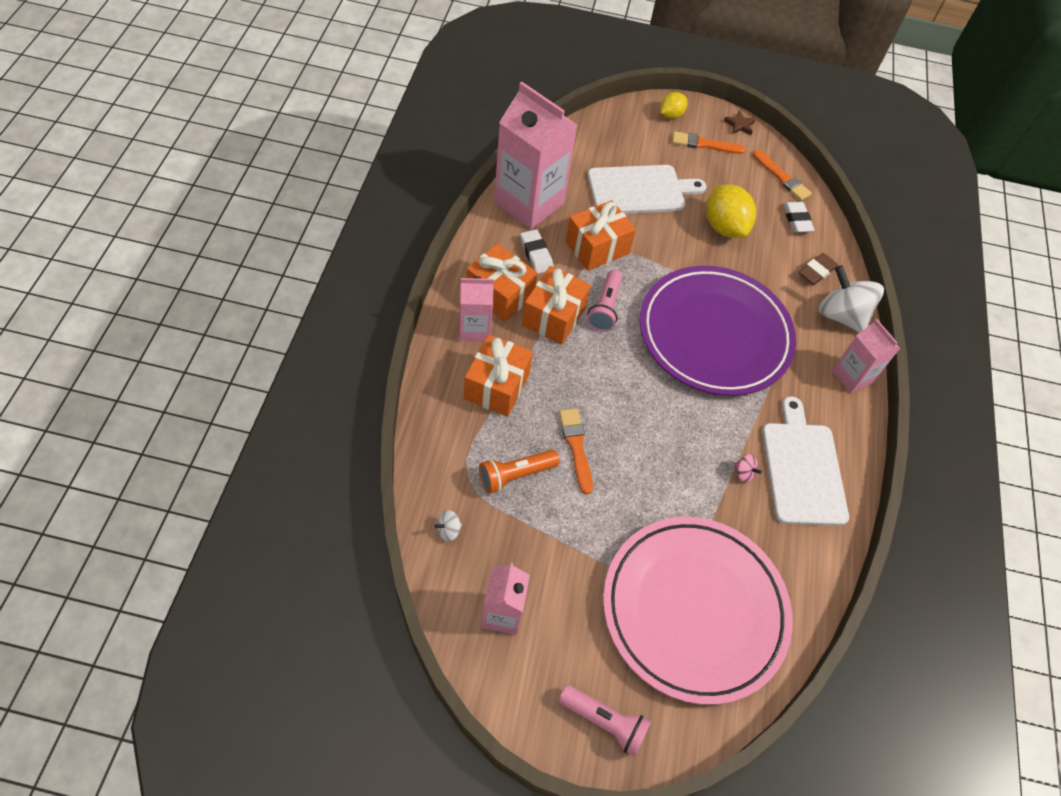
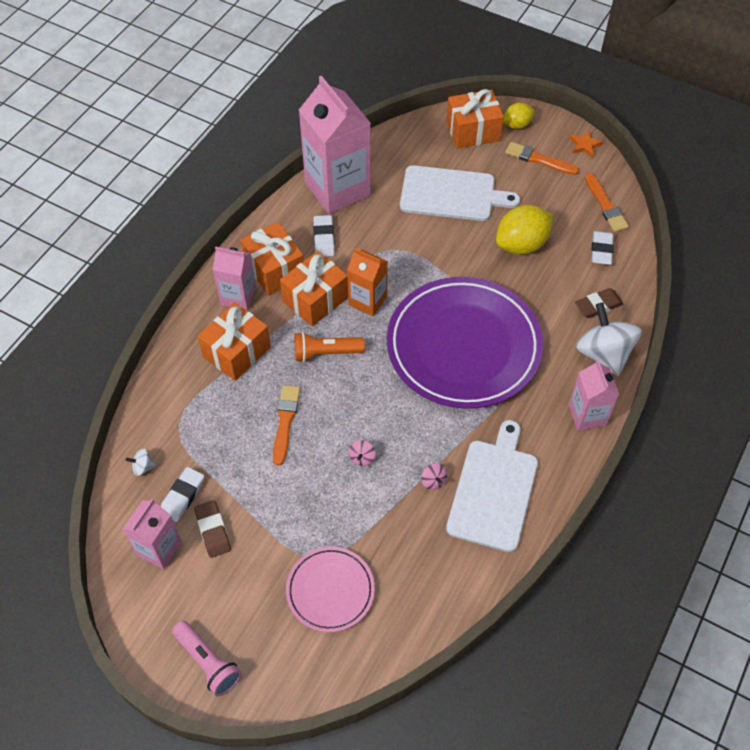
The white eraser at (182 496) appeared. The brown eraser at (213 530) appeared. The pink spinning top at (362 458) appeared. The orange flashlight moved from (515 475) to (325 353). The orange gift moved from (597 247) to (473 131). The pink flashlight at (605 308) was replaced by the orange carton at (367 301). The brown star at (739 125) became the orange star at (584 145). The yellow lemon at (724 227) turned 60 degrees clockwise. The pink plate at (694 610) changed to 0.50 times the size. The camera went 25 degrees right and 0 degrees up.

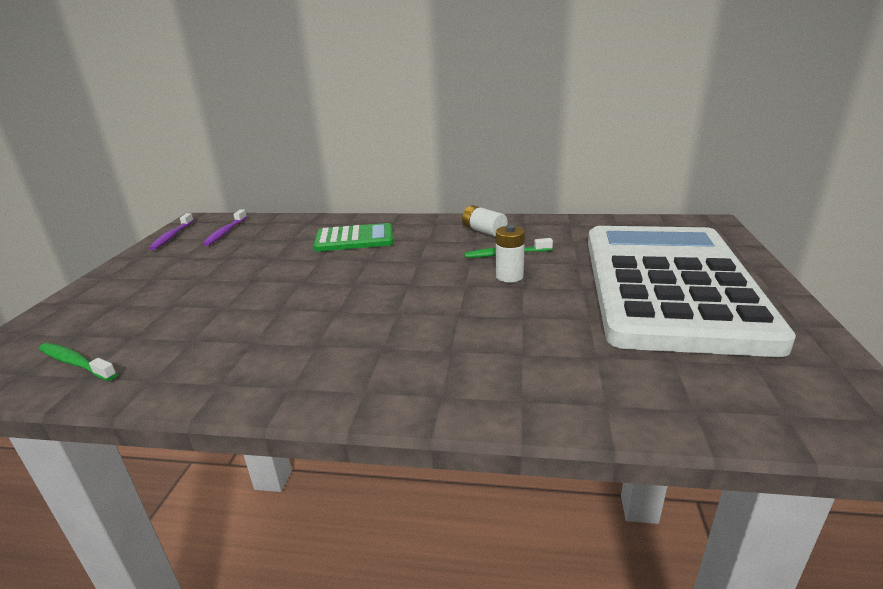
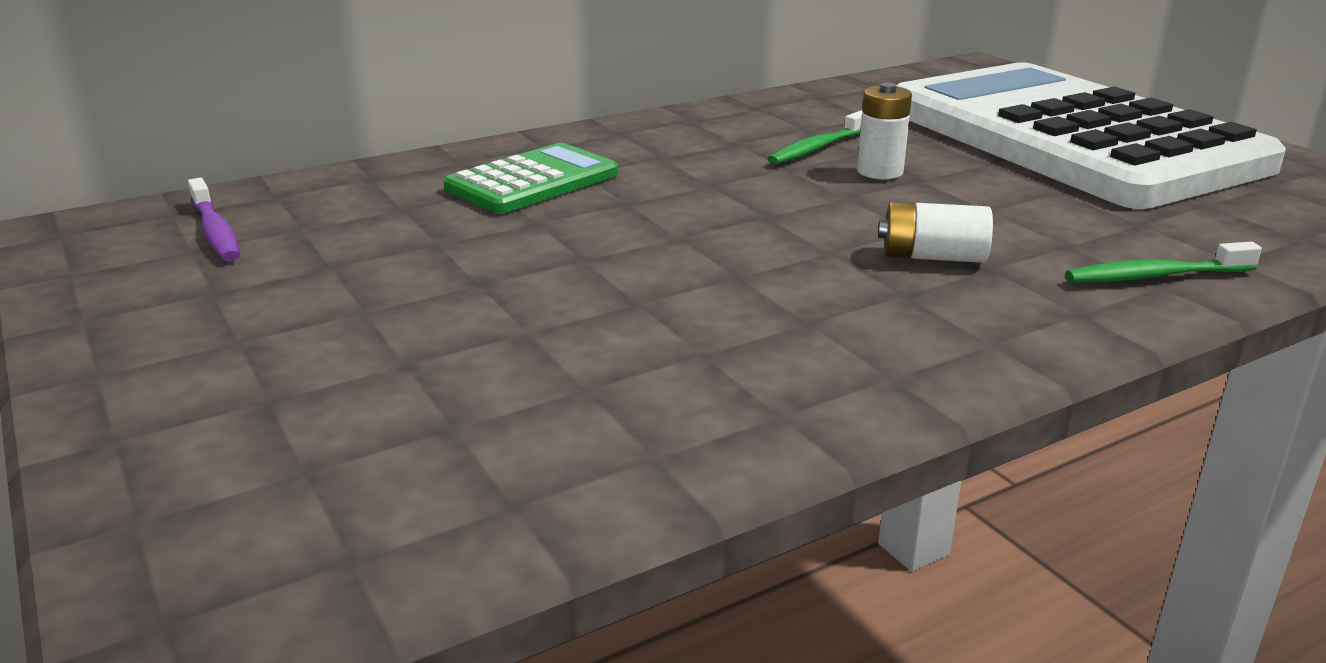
The purple toothbrush at (172 236) disappeared. The green toothbrush moved from (75 363) to (1154 276). The white battery moved from (484 231) to (932 257). The camera went 40 degrees left and 0 degrees up.

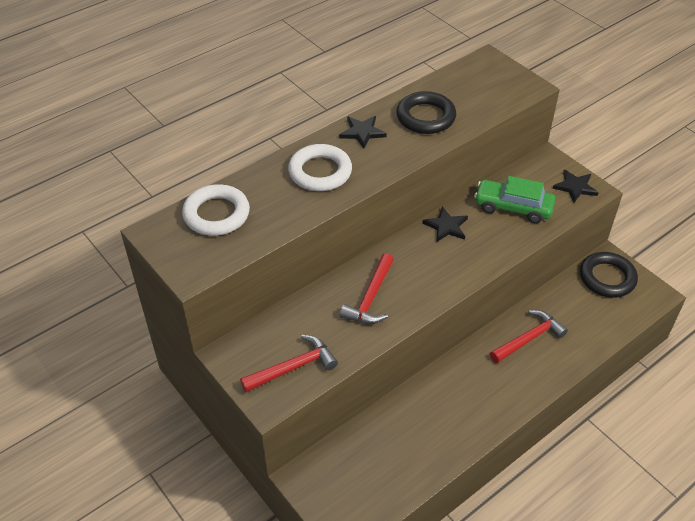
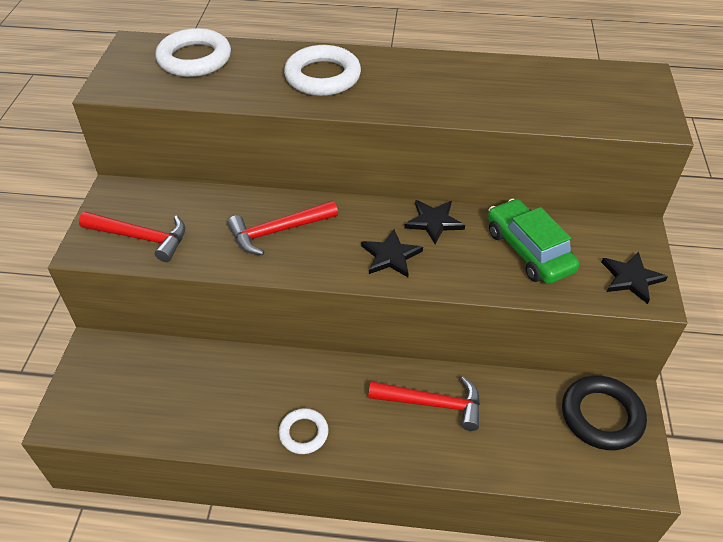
The black ring at (425 117) disappeared. The white ring at (303 433) appeared. The black star moved from (362 132) to (391 256). The camera went 45 degrees right and 0 degrees up.

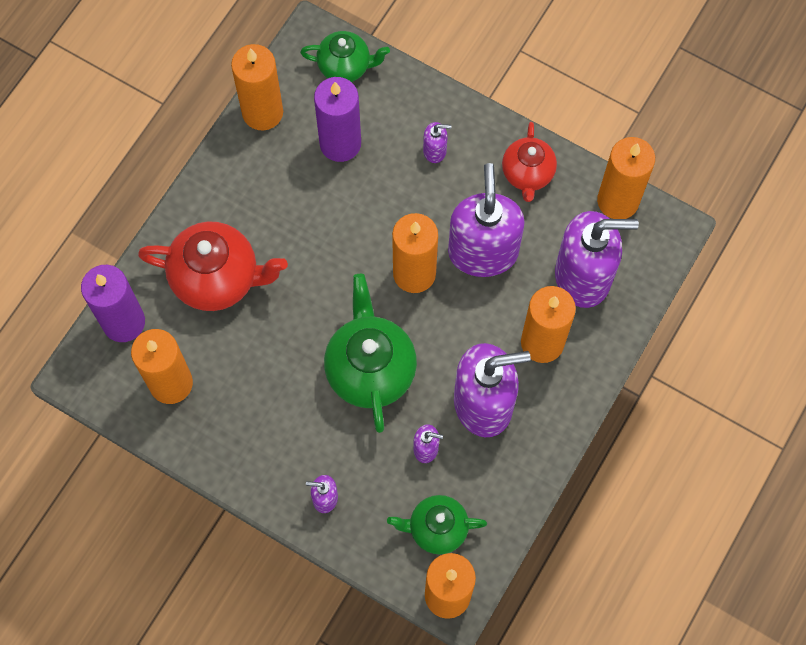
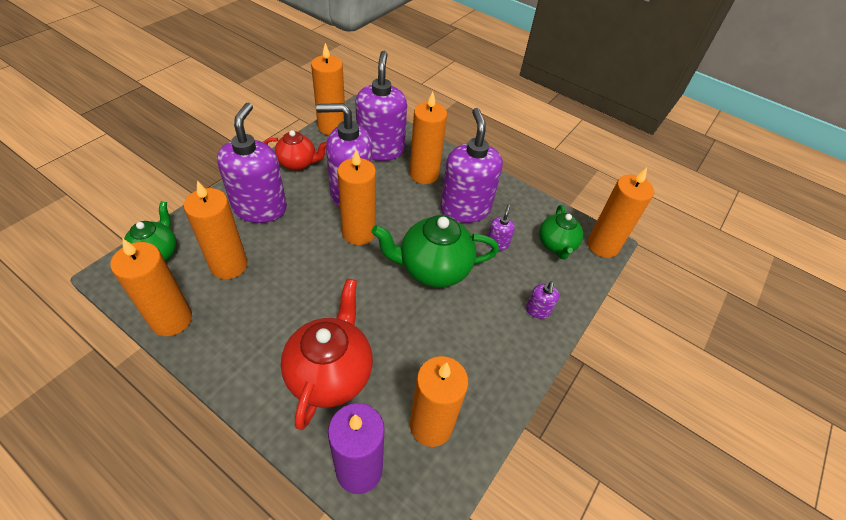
The purple candle at (340 143) became the orange candle at (229 265). The purple soap dispenser at (435 150) changed to 2.35 times the size. The camera went 90 degrees left and 20 degrees down.

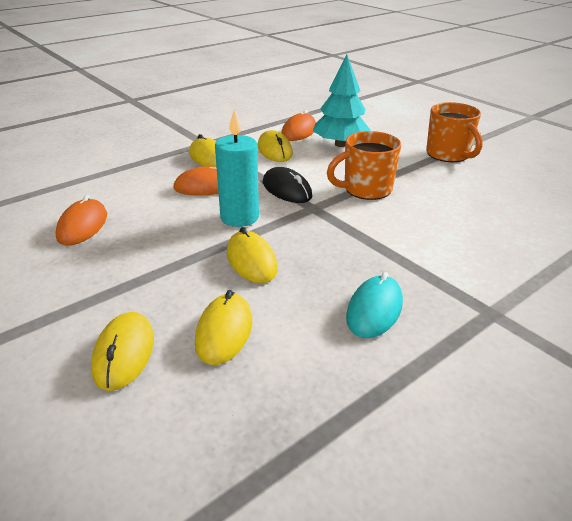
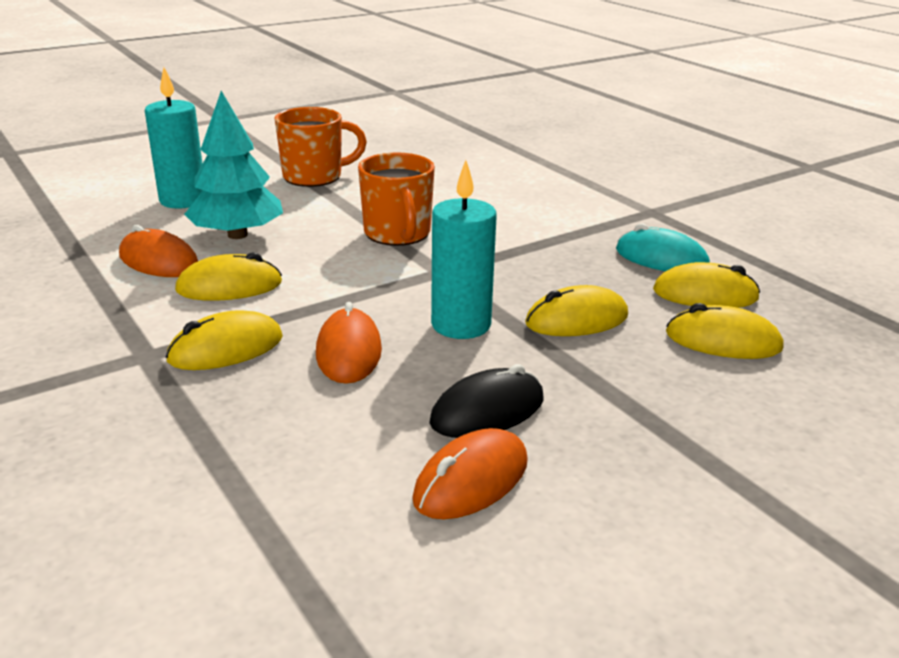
The turquoise candle at (183 200) appeared. The yellow mouse moved from (124 353) to (705 294). The black mouse moved from (287 189) to (487 411). The orange mouse at (82 226) turned 60 degrees counterclockwise. The camera went 85 degrees left and 5 degrees down.

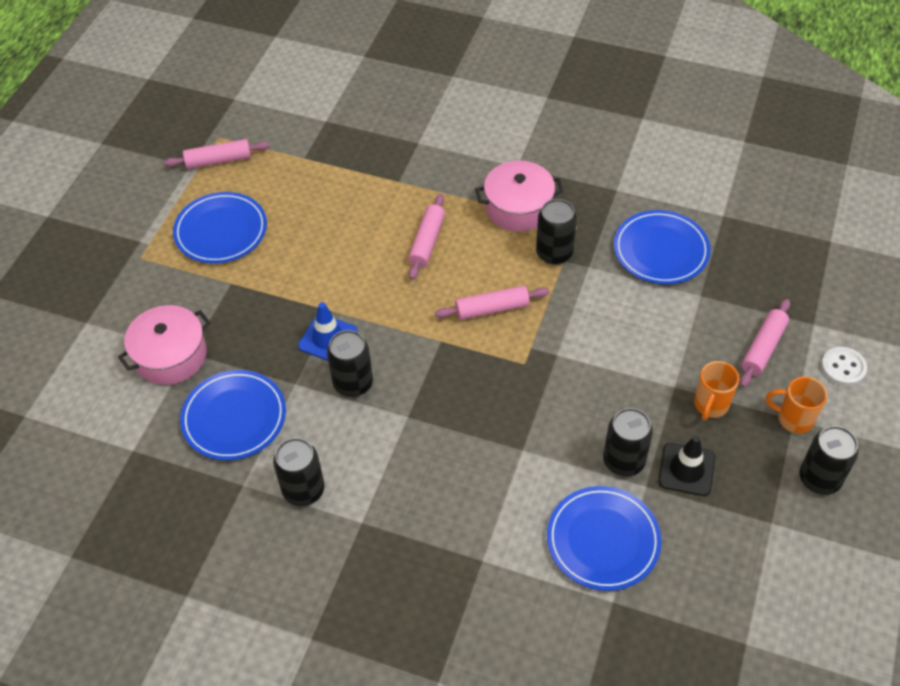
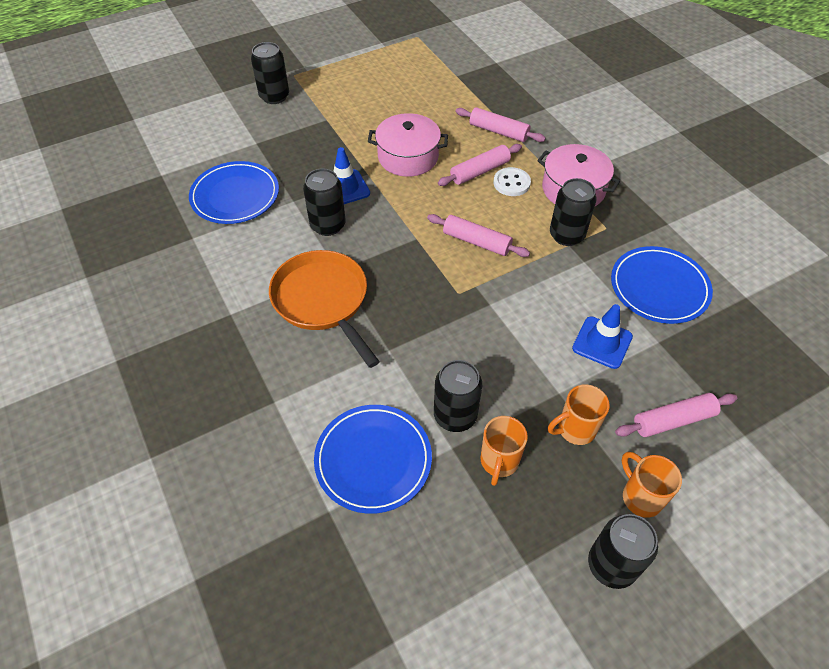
The blue plate at (221 231) disappeared. The orange pan at (323 301) appeared. The blue traffic cone at (602 342) appeared. The pink pot moved from (171 356) to (408 157). The pink rolling pin moved from (218 160) to (498 131). The black can moved from (303 490) to (274 96). The white button moved from (843 367) to (511 183). The black traffic cone at (686 469) was replaced by the orange mug at (499 462). The camera went 40 degrees right and 0 degrees up.

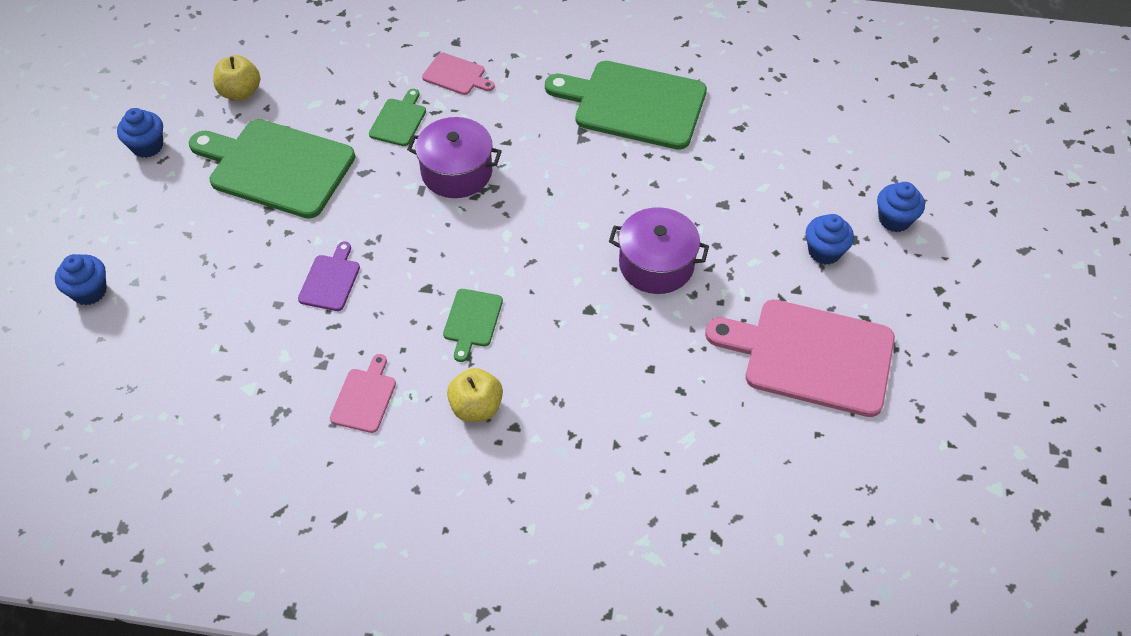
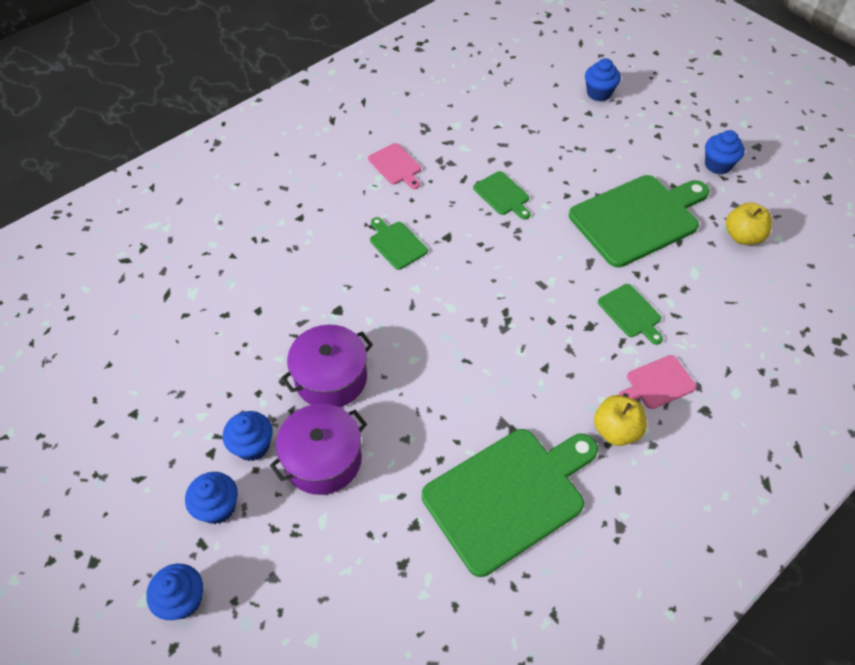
The pink cutting board at (811 356) disappeared. The blue cupcake at (252 446) appeared. The purple pot moved from (457 172) to (323 459). The yellow apple moved from (476 407) to (616 430). The purple cutting board at (330 280) became the green cutting board at (502 195). The camera went 130 degrees right and 0 degrees up.

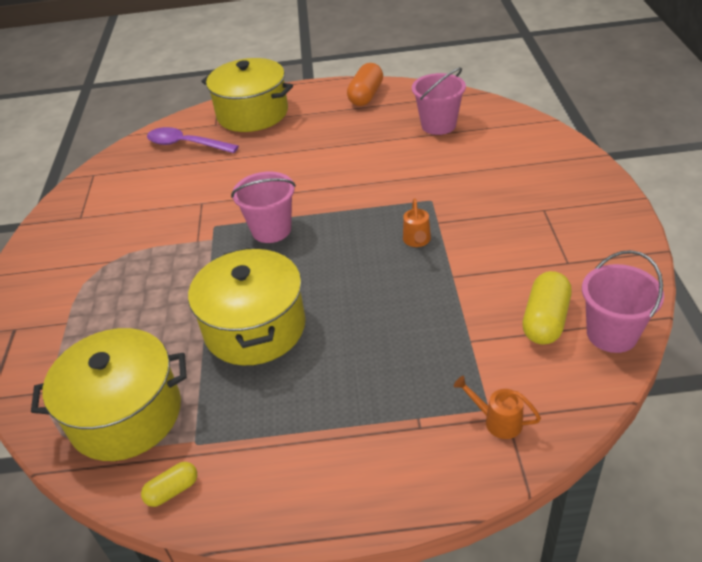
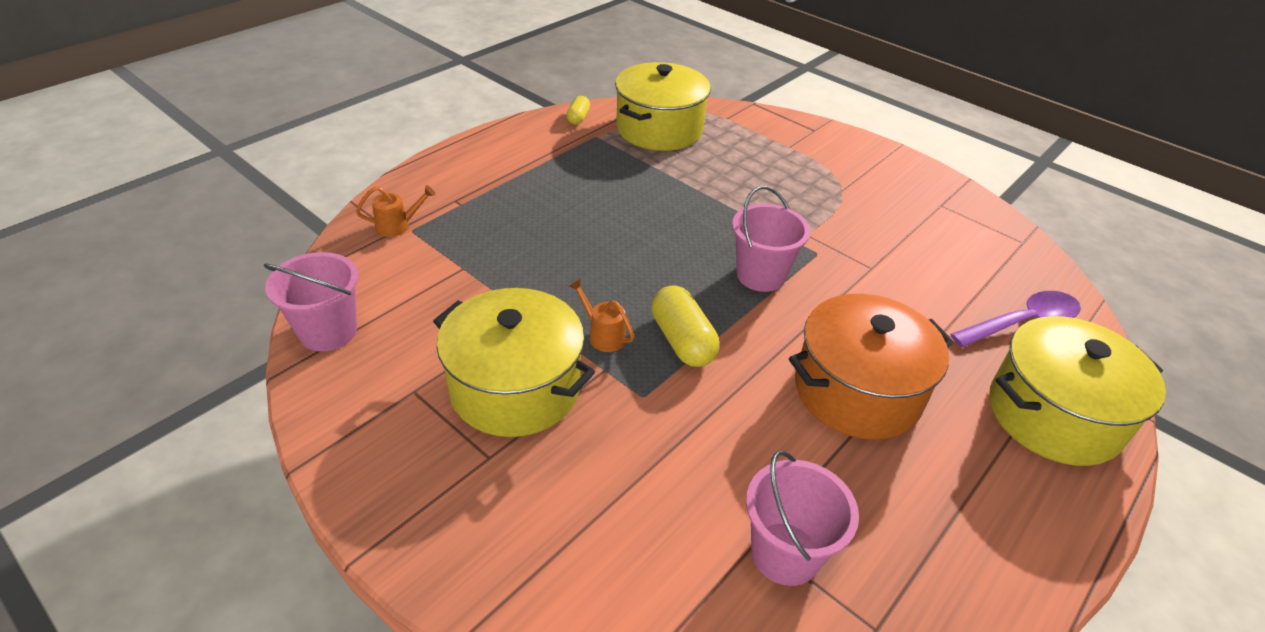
The orange capsule at (366 96) disappeared. The orange pot at (857 391) appeared. The yellow pot moved from (255 328) to (515 387). The yellow capsule moved from (545 320) to (682 340). The camera went 130 degrees right and 0 degrees up.

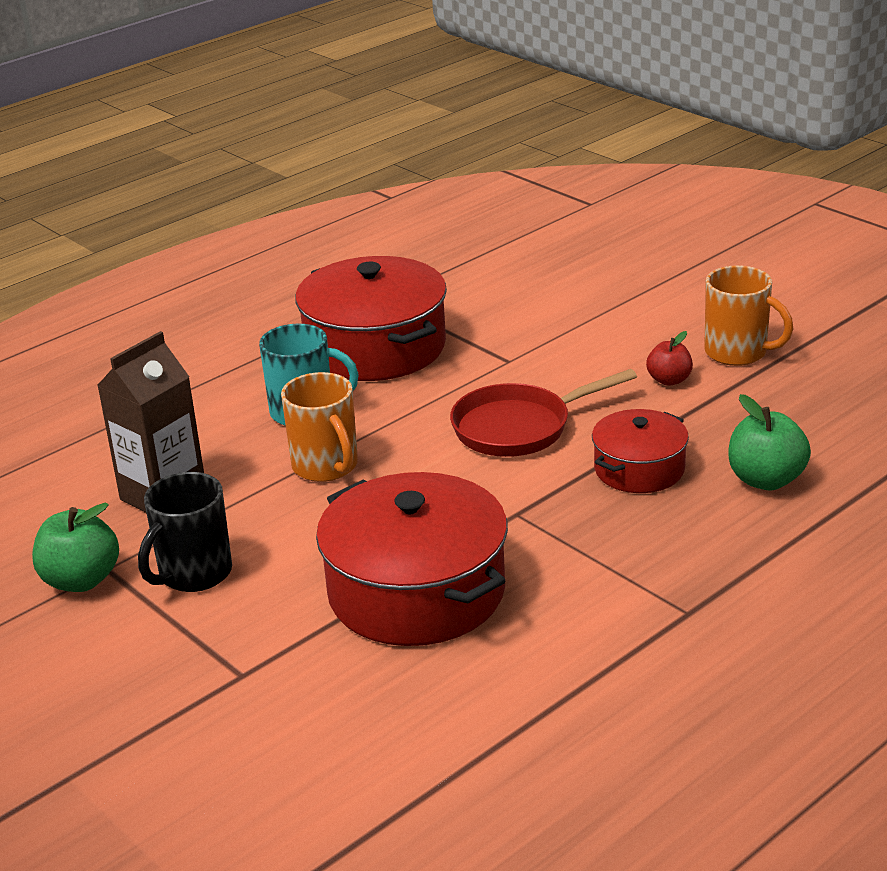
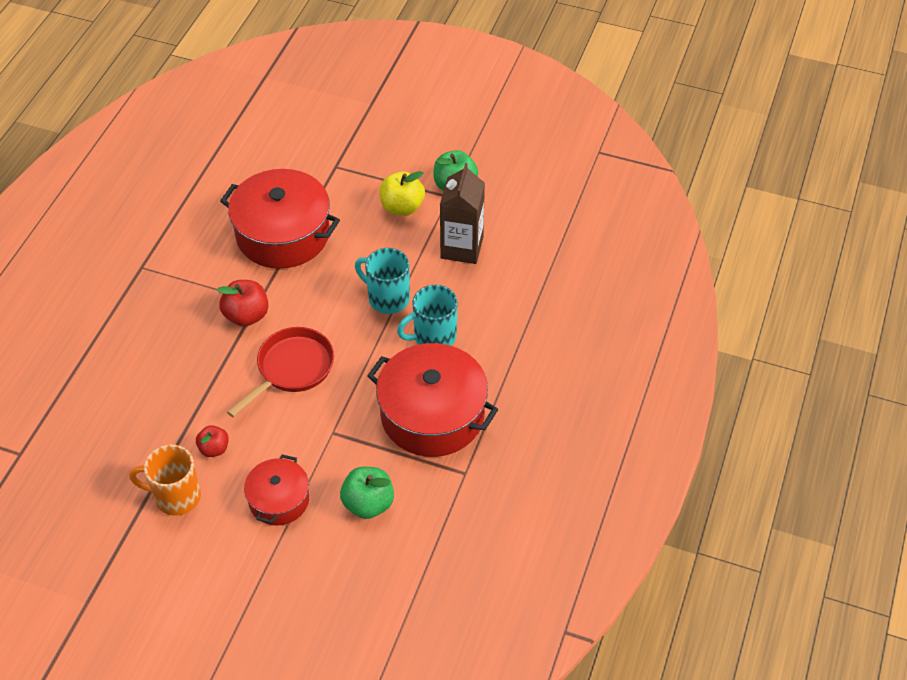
The red apple at (246 316) appeared. The red pot moved from (639 469) to (279 500). The green apple moved from (766 480) to (368 504). The black mug at (193 574) was replaced by the yellow apple at (402 207). The orange mug at (326 467) became the turquoise mug at (387 298). The camera went 150 degrees right and 20 degrees up.

